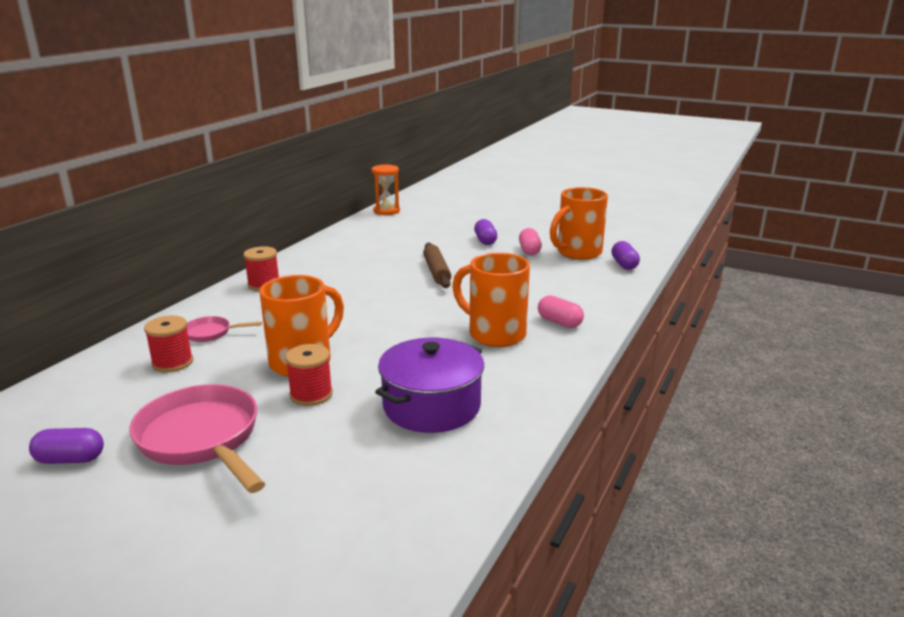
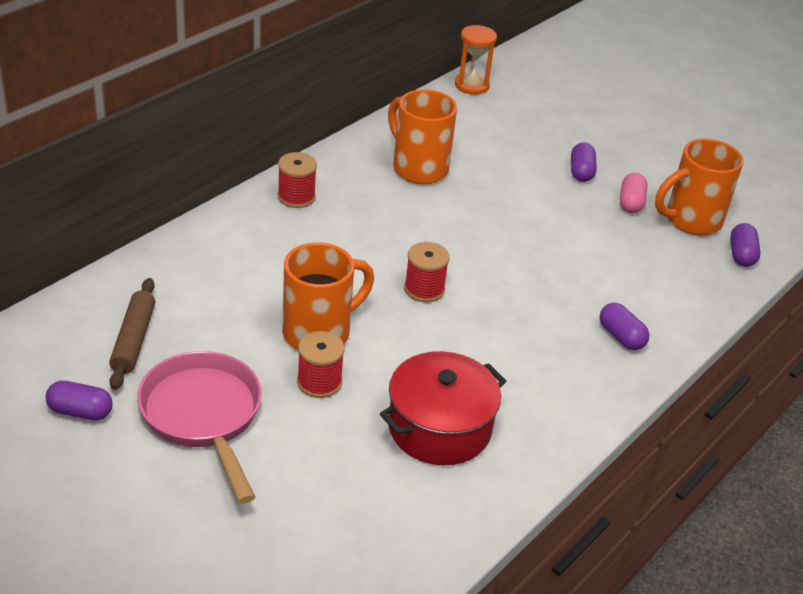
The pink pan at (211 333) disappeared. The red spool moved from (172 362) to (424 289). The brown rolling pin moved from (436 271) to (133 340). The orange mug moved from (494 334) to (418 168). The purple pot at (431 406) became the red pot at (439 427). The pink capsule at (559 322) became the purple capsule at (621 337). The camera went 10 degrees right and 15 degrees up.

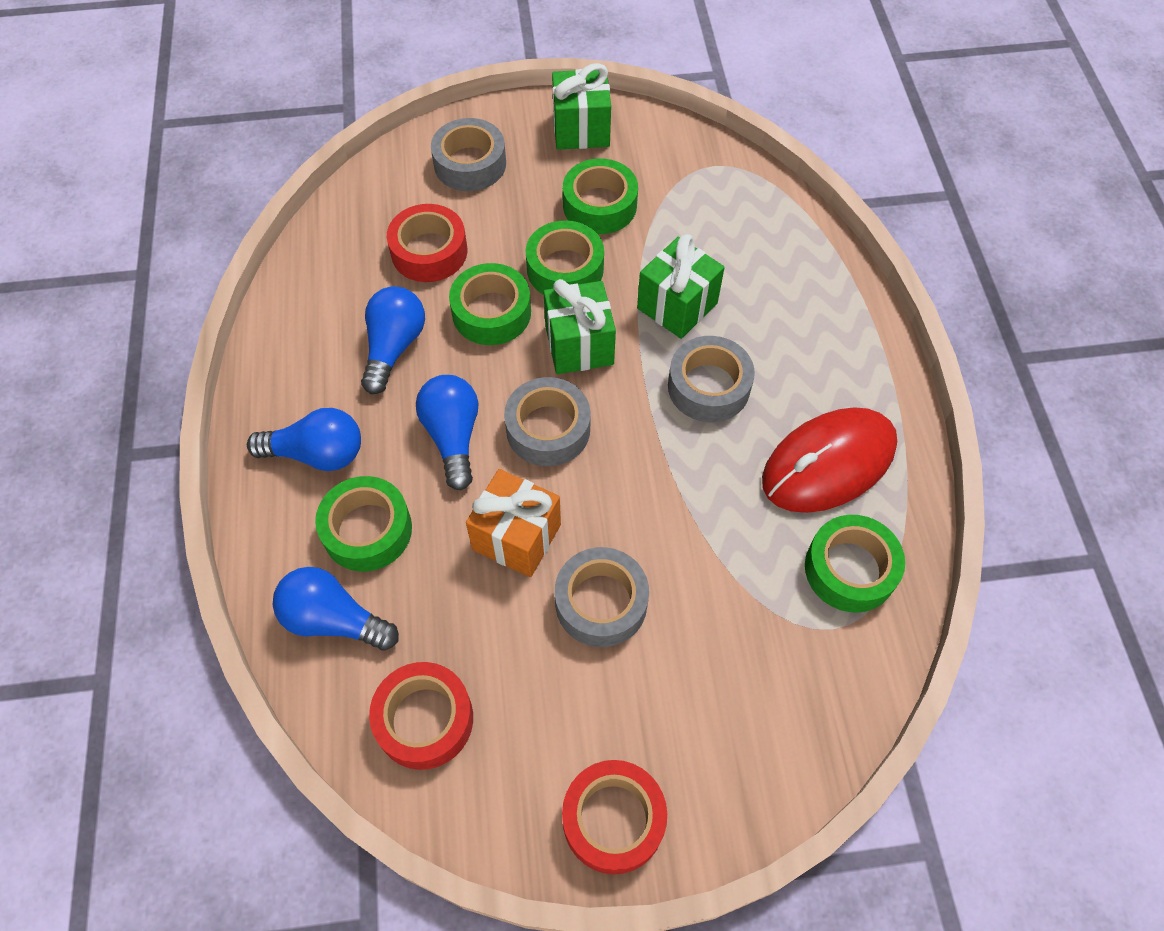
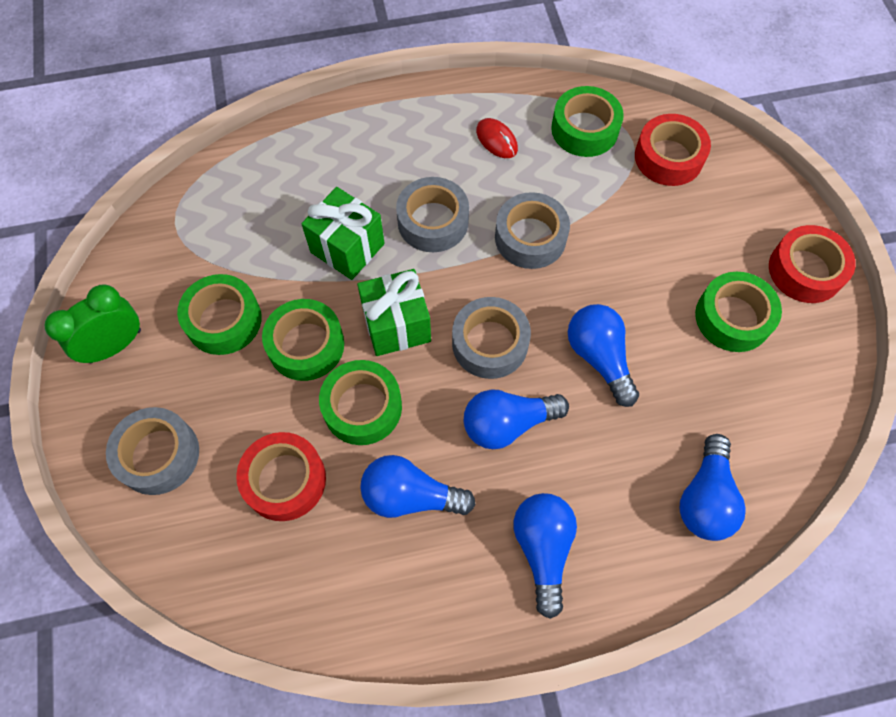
The green tape moved from (367 530) to (733 317). The red tape moved from (424 719) to (668 157). The grey tape moved from (601 602) to (530 237). The orange gift at (516 537) was replaced by the blue light bulb at (599 357). The green gift at (581 130) was replaced by the green clock at (115 346). The red mouse at (828 463) changed to 0.44 times the size. The camera went 95 degrees left and 5 degrees up.

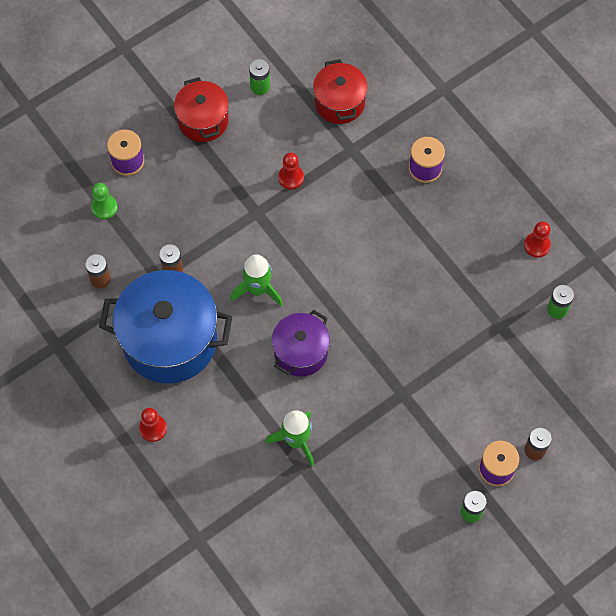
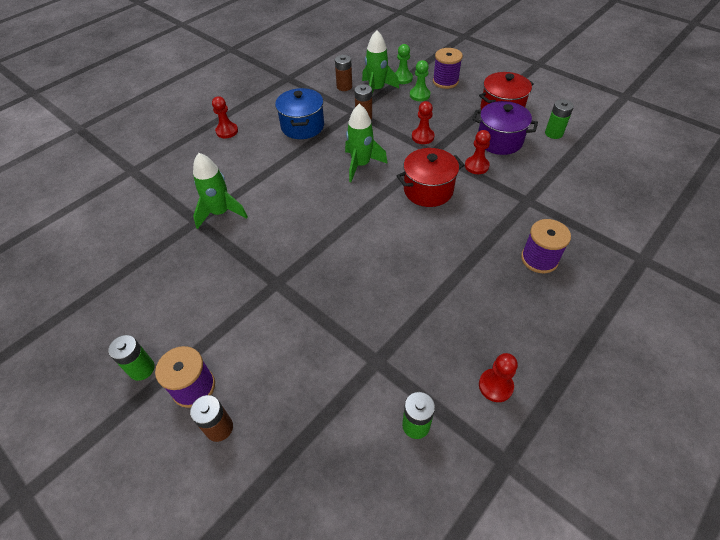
The green rocket at (376 90) appeared. The green pawn at (419 95) appeared. The red pawn at (422 137) appeared. The purple pot moved from (301 352) to (499 141). The red pot moved from (339 102) to (428 190). The blue pot at (170 340) changed to 0.56 times the size. The camera went 80 degrees right and 15 degrees down.

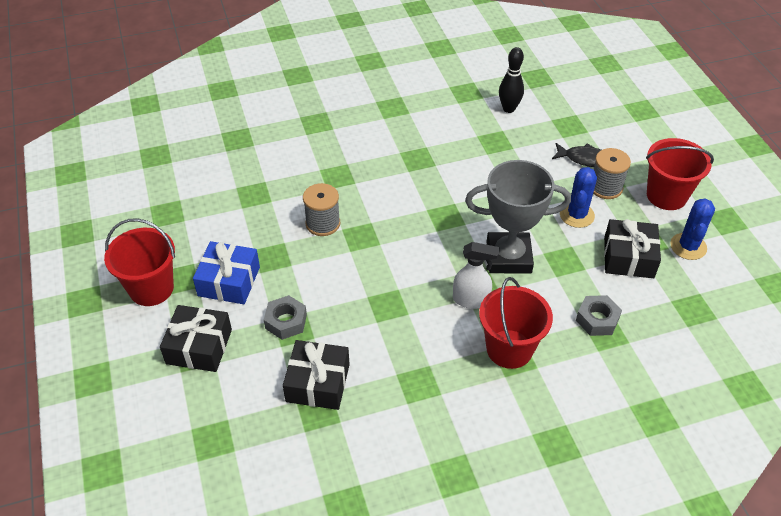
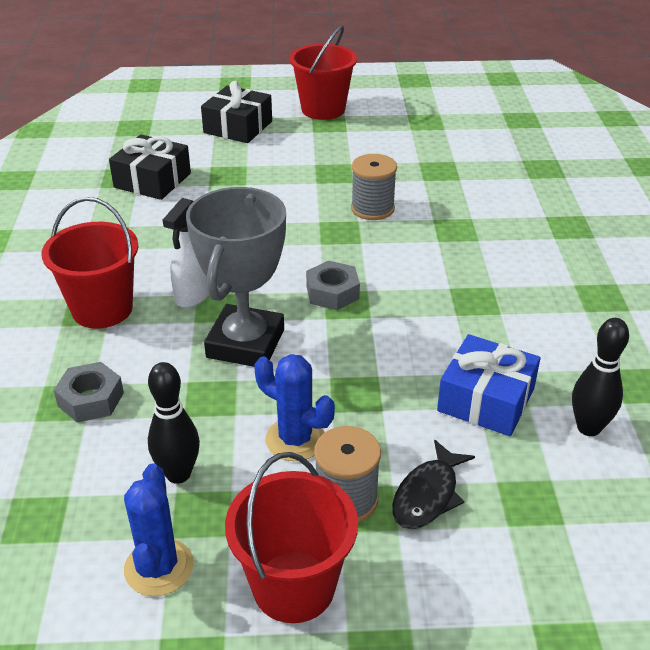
The blue gift moved from (229 281) to (486 400). The grey nut moved from (286 321) to (332 292). The black gift at (628 257) was replaced by the black bowling pin at (178 474). The blue cactus at (688 246) turned 60 degrees clockwise. The camera went 105 degrees right and 10 degrees down.

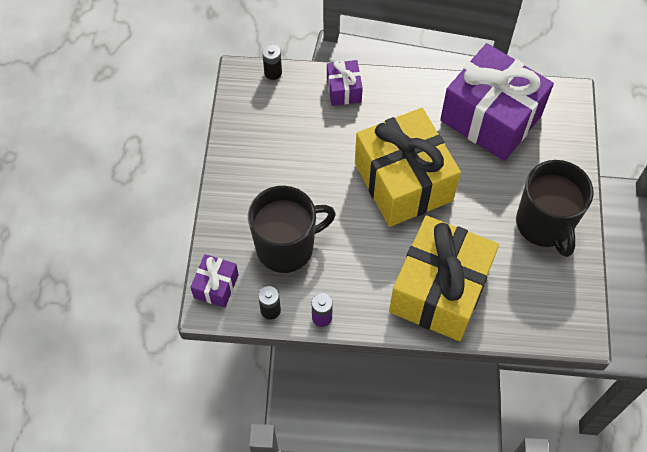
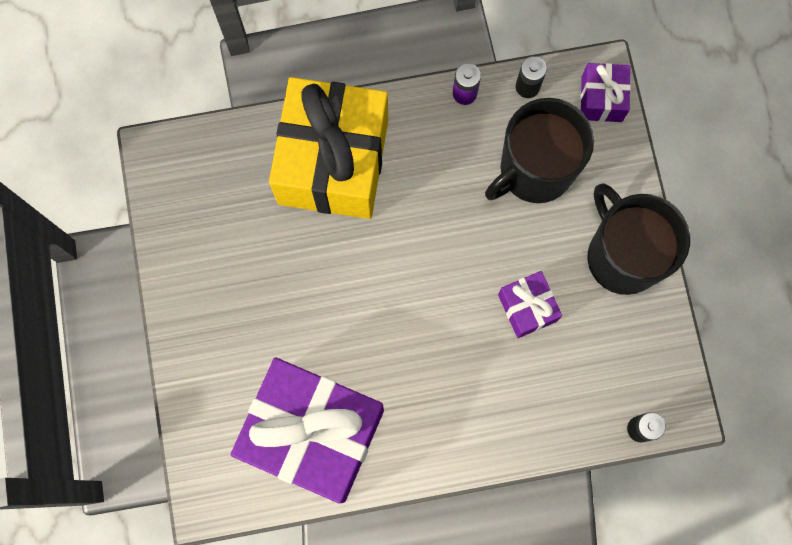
The yellow gift at (403 182) disappeared. The purple gift moved from (344 90) to (527 308). The black mug moved from (544 224) to (622 256). The camera went 165 degrees right and 15 degrees up.

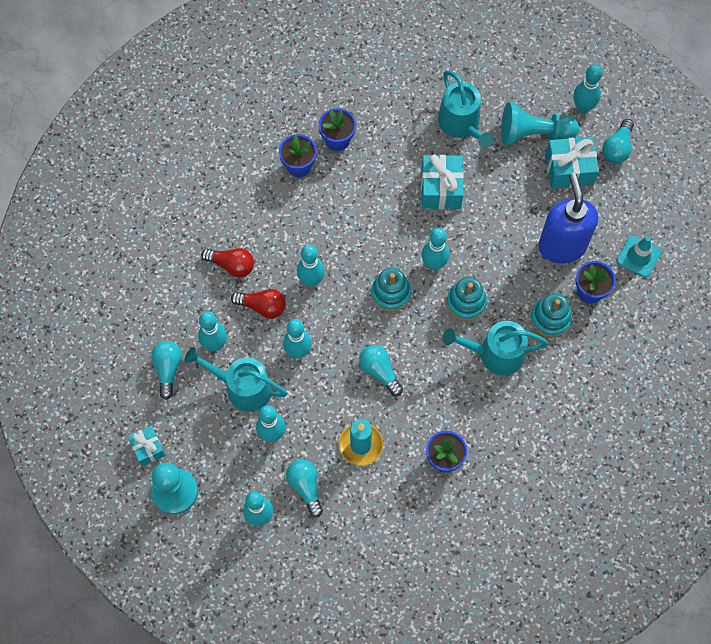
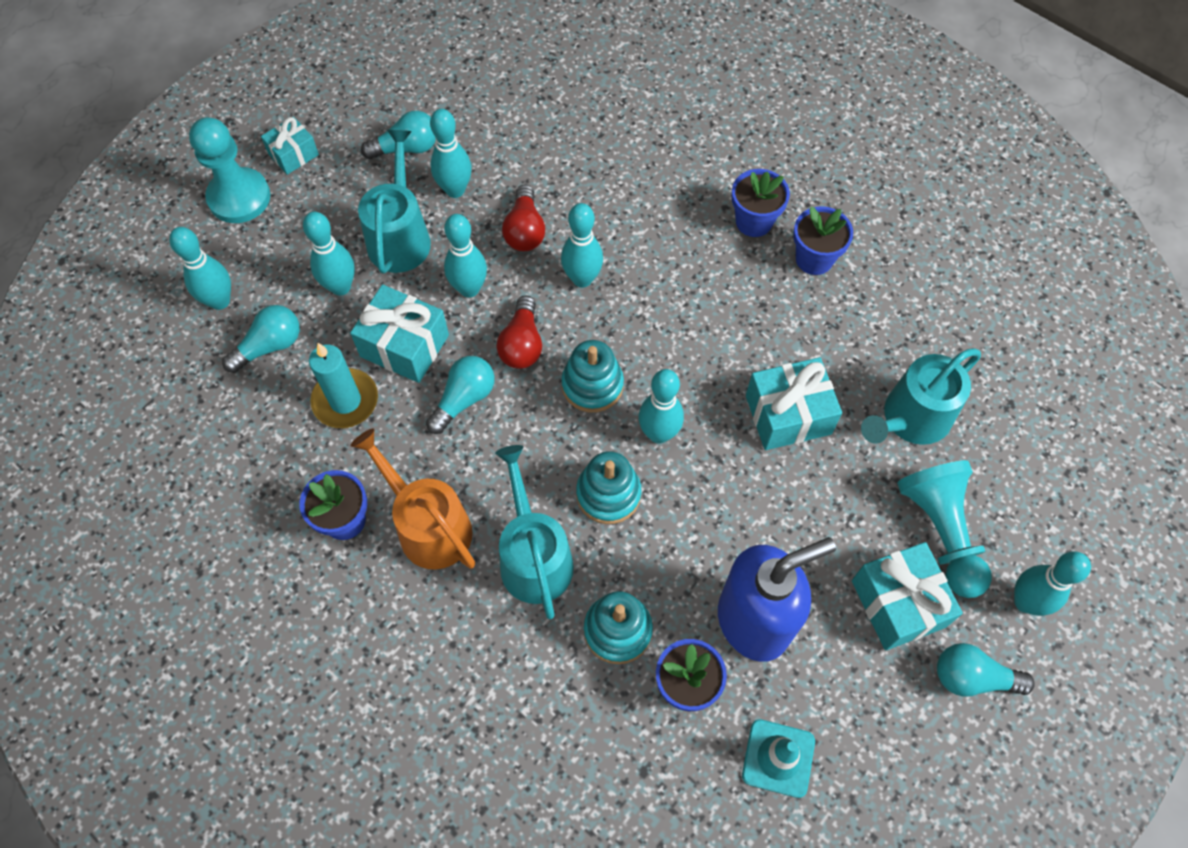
The turquoise gift at (404 346) appeared. The orange watering can at (428 526) appeared. The red light bulb moved from (231 265) to (522 344). The camera went 75 degrees right and 5 degrees down.

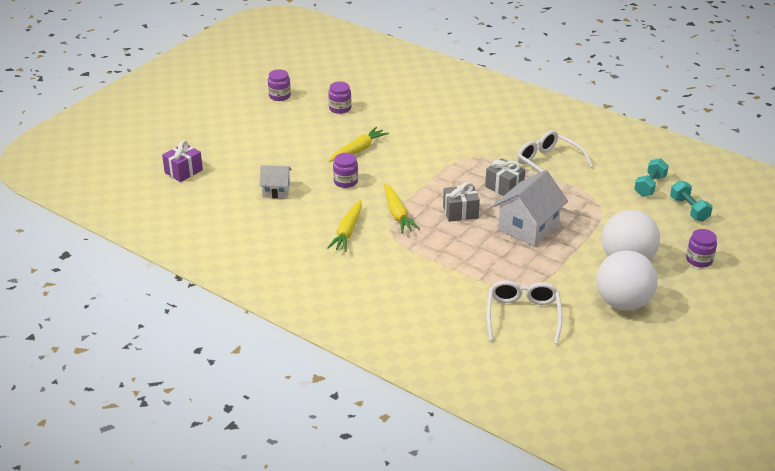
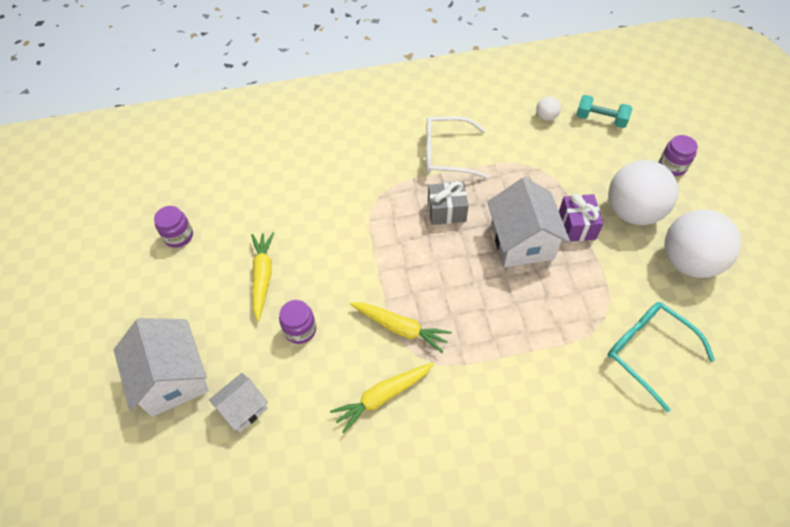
The purple jar at (279 96) disappeared. The grey gift at (460 212) disappeared. The white house at (173 378) appeared. The purple gift moved from (183 171) to (576 226). The turquoise dumbbell at (650 186) was replaced by the white ball at (546 117). The white glasses at (523 315) became the turquoise glasses at (648 351). The yellow carrot at (347 231) turned 90 degrees clockwise. The camera went 45 degrees left and 20 degrees up.

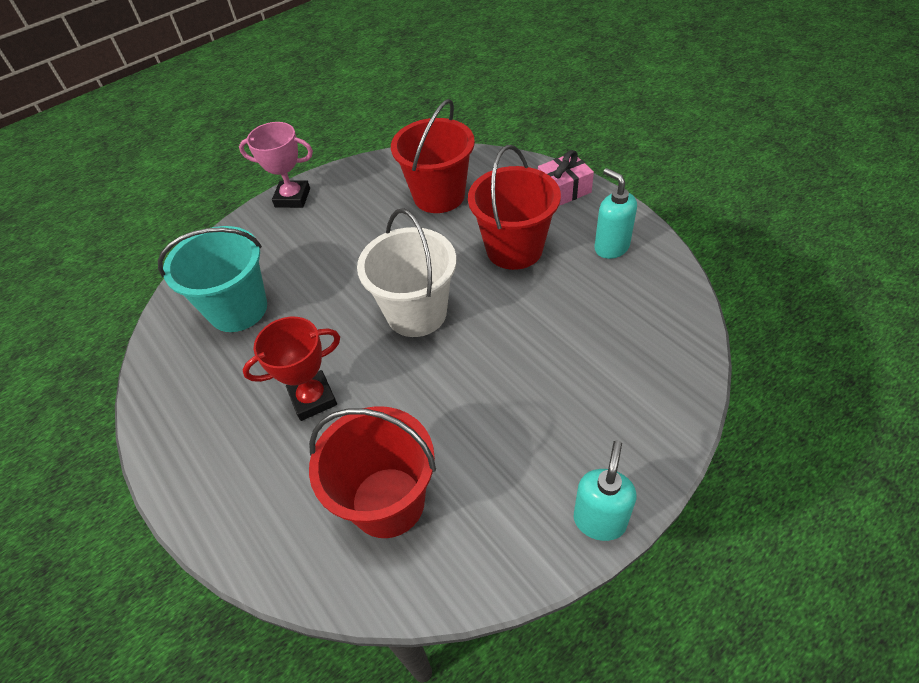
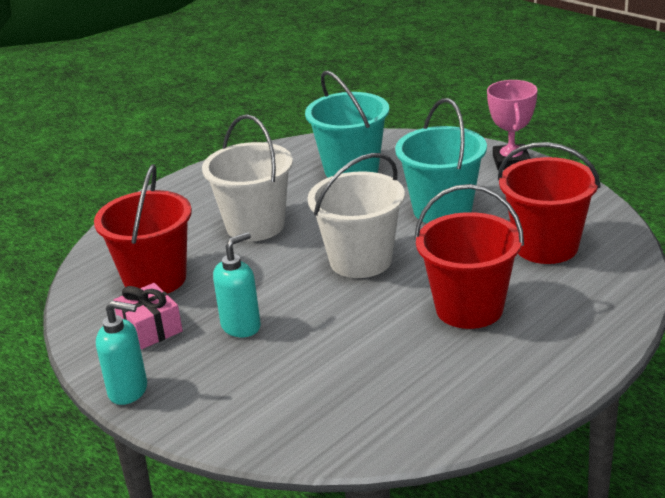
The turquoise bucket at (442 210) appeared. The pink gift moved from (564 189) to (150 328). The turquoise soap dispenser moved from (611 247) to (241 326). The red trophy at (313 398) was replaced by the white bucket at (255 226). The camera went 80 degrees right and 20 degrees down.

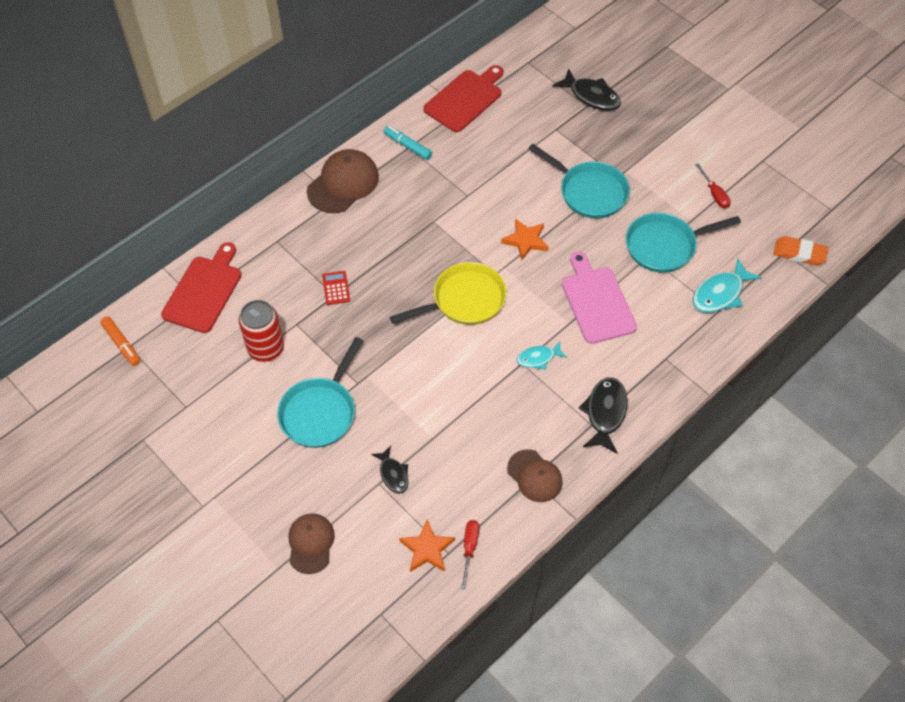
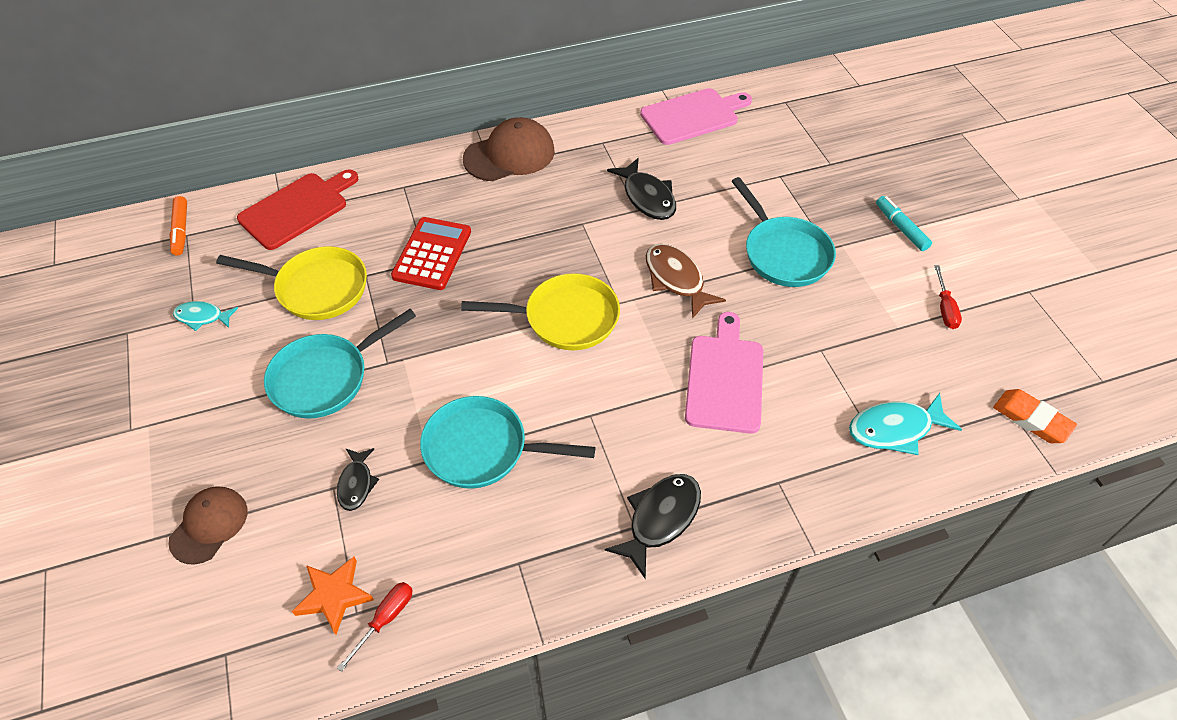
The brown cap at (534 476) disappeared. The turquoise marker moved from (407 146) to (901 228). The turquoise fish moved from (538 358) to (202 317). The black fish moved from (591 96) to (647 197). The turquoise pan moved from (664 246) to (482 449). The red can at (266 348) was replaced by the yellow pan at (316 288). The orange star at (525 241) was replaced by the brown fish at (676 279). The red cutting board at (465 99) became the pink cutting board at (693 116). The red calculator at (336 288) changed to 1.89 times the size. The camera went 25 degrees right and 5 degrees down.

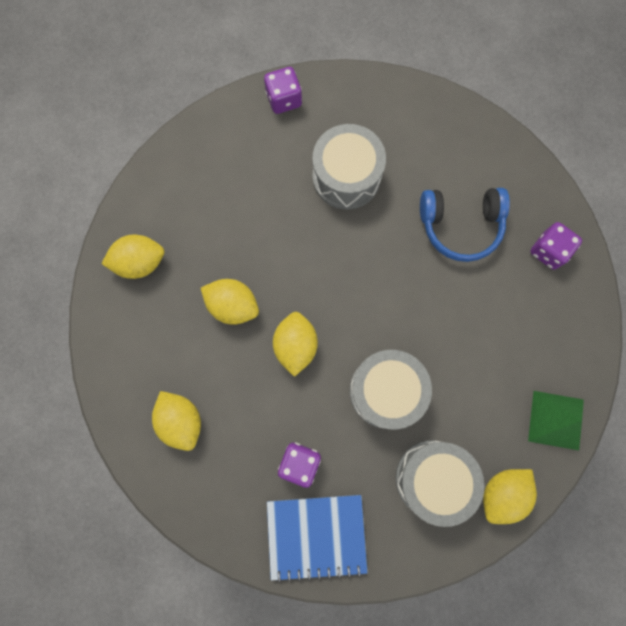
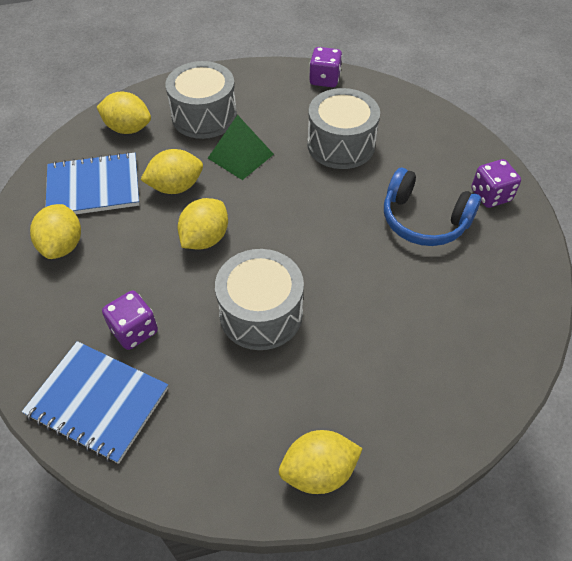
The blue notebook at (94 187) appeared. The grey drum moved from (433 478) to (204 116). The green pyramid moved from (555 420) to (240 156). The purple dice moved from (548 251) to (490 195). The yellow lemon at (233 305) turned 75 degrees counterclockwise. The camera went 30 degrees right and 25 degrees down.

